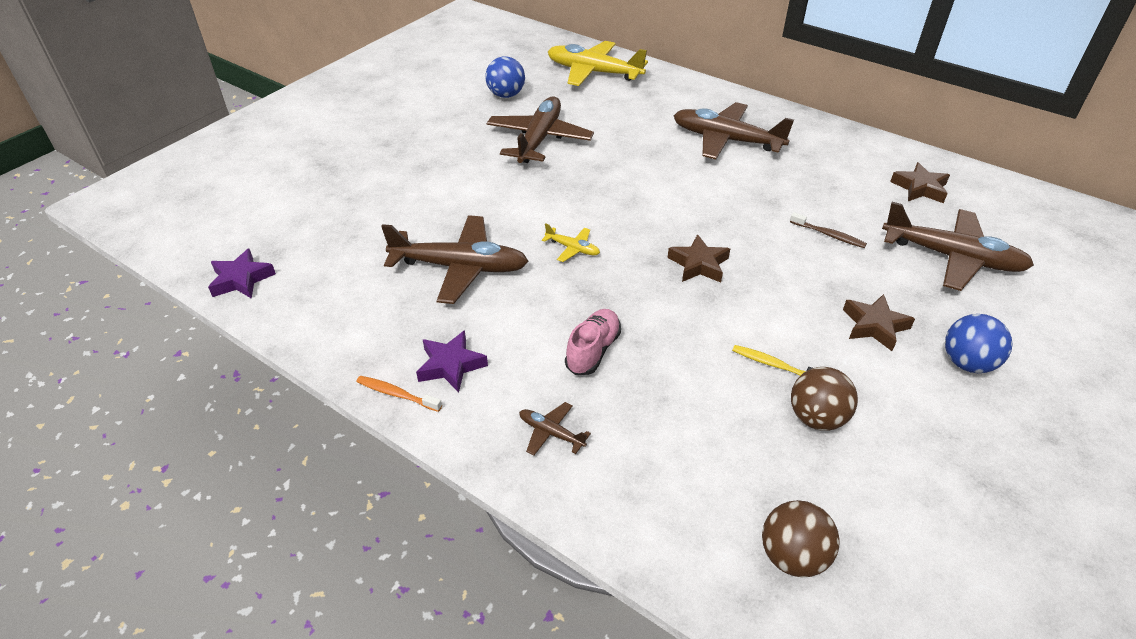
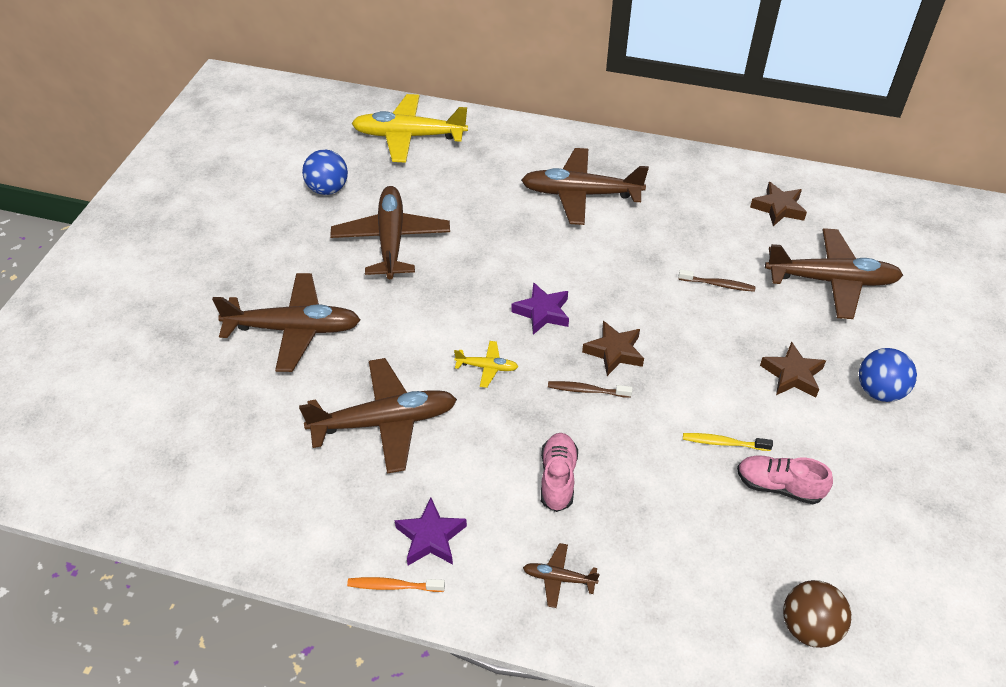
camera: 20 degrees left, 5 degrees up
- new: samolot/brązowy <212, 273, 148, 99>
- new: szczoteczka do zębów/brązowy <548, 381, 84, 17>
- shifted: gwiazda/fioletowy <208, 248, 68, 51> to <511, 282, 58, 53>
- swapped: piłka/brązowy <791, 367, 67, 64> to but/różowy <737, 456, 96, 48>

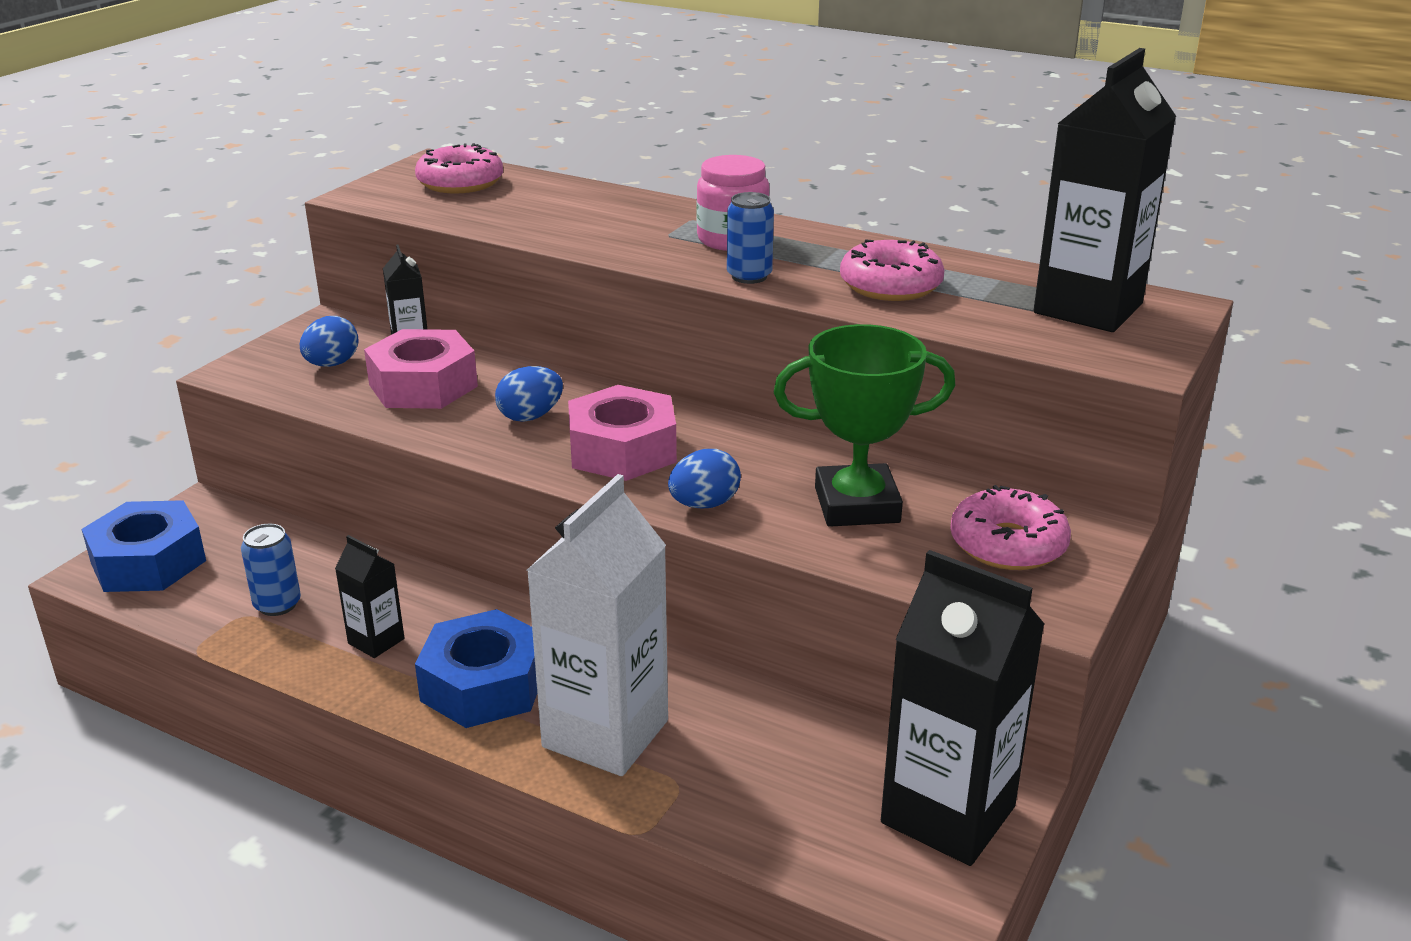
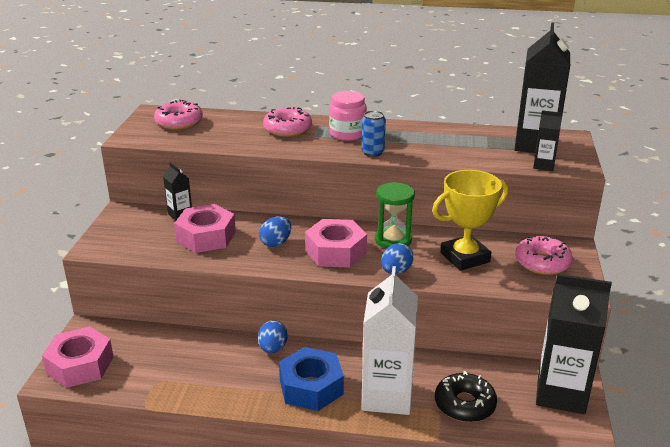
camera: 20 degrees left, 0 degrees up
- gone: puszka/niebieski <241, 524, 60, 92>
- new: klepsydra/zielony <375, 182, 40, 67>
- new: donut/czarny <435, 371, 62, 51>
- shifted: jajko/niebieski <300, 316, 59, 51> to <258, 320, 30, 34>
- shifted: karton mleka/czarny <335, 535, 69, 123> to <533, 110, 30, 61>
- shifted: donut/różowy <840, 239, 105, 62> to <263, 107, 49, 30>
- repainted: nakrętka/niebieski <81, 500, 125, 92> to nakrętka/różowy <42, 327, 72, 61>
- repainted: puchar/zielony <773, 324, 182, 203> to puchar/żółty <432, 170, 76, 101>

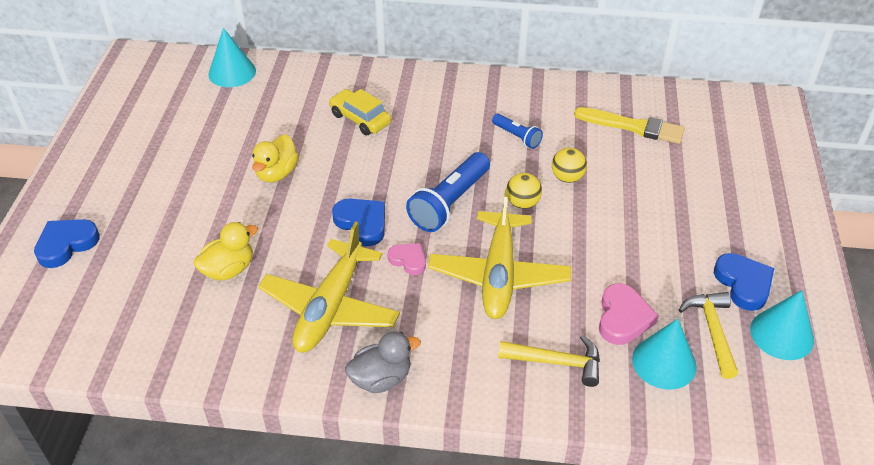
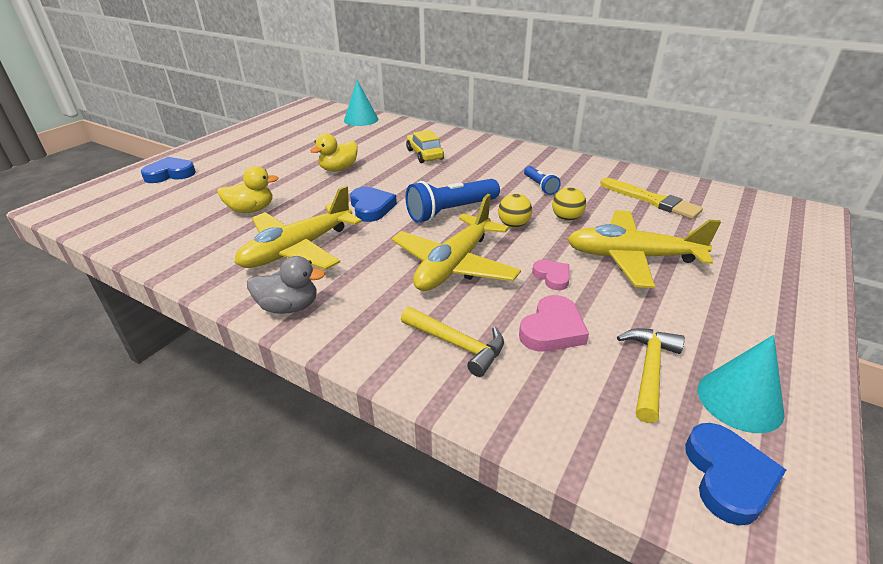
camera: 25 degrees right, 10 degrees down
- gone: stożek/turkusowy <632, 318, 65, 72>
- new: samolot/żółty <567, 210, 154, 78>
- shifted: serce/różowy <388, 243, 38, 32> to <532, 260, 38, 30>
- shifted: serce/niebieski <714, 253, 60, 58> to <685, 423, 101, 103>

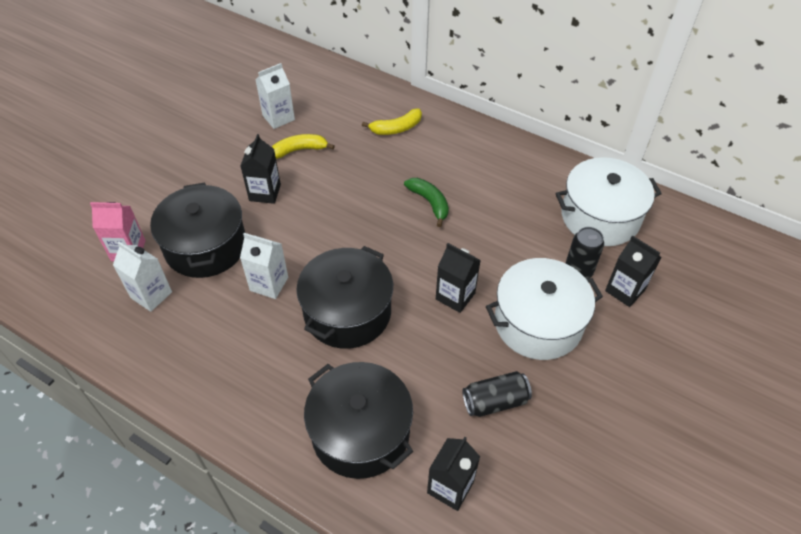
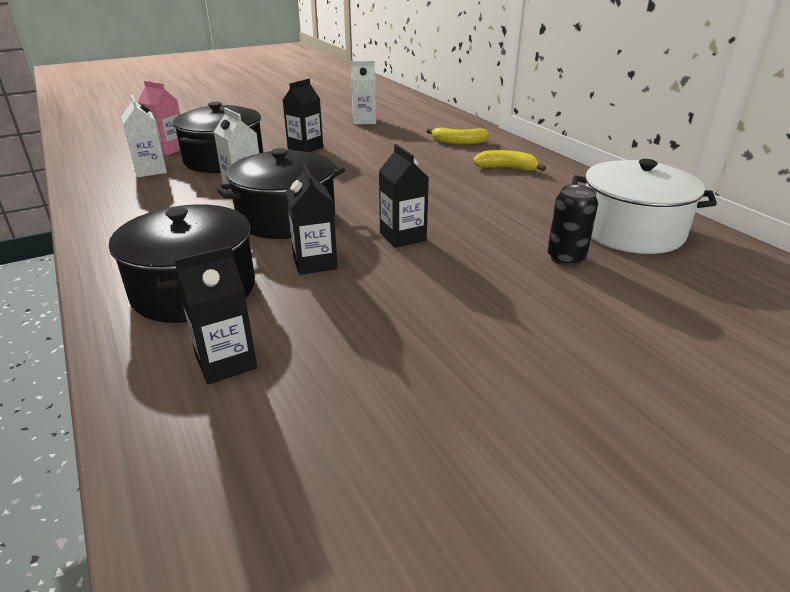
camera: 30 degrees right, 20 degrees down
- gone: banan/zielony <404, 178, 45, 49>
- gone: puszka/czarny <462, 371, 70, 46>
- gone: garnek/biały <486, 258, 117, 102>
- shifted: banan/żółty <272, 134, 63, 25> to <473, 150, 73, 21>
- shifted: karton mleka/czarny <605, 236, 56, 71> to <286, 163, 52, 112>

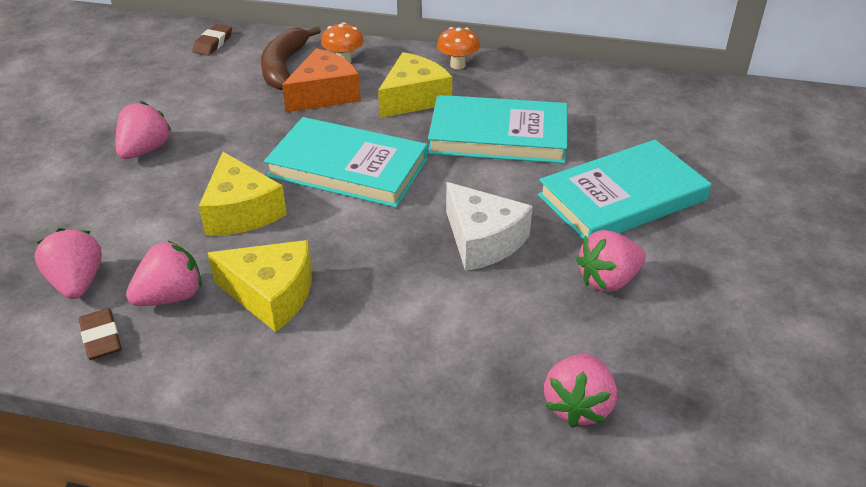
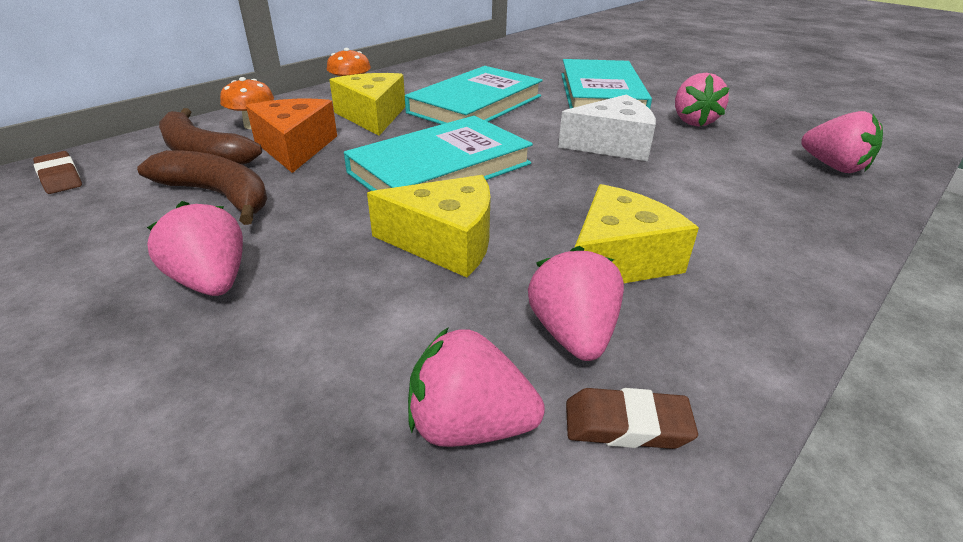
camera: 60 degrees left, 5 degrees down
- new: banan/brązowy <137, 150, 130, 75>

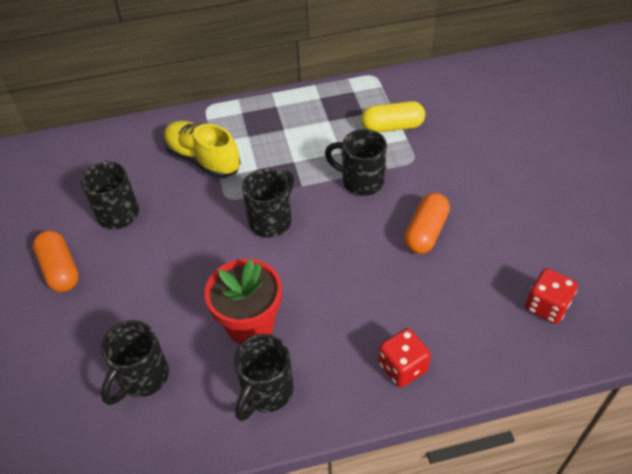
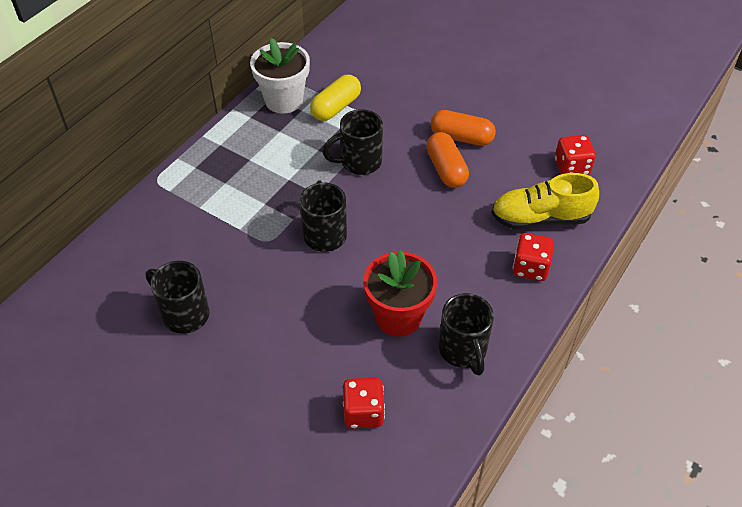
camera: 45 degrees left, 0 degrees up
- new: doniczka/biały <250, 38, 60, 76>
- shifted: kapsułka/pomarańczowy <33, 230, 46, 62> to <431, 110, 65, 36>
- shifted: but/żółty <164, 121, 77, 57> to <491, 173, 108, 57>
- swapped: kubek/czarny <101, 320, 68, 85> to kostka do gry/czerwony <343, 378, 42, 51>

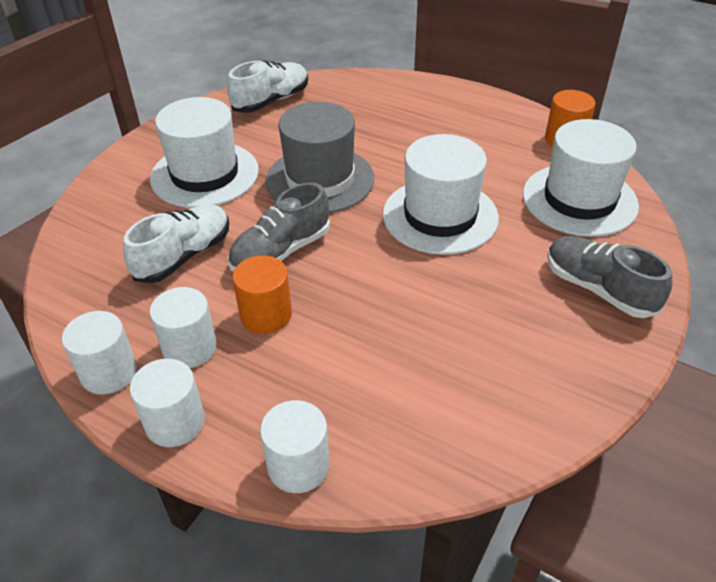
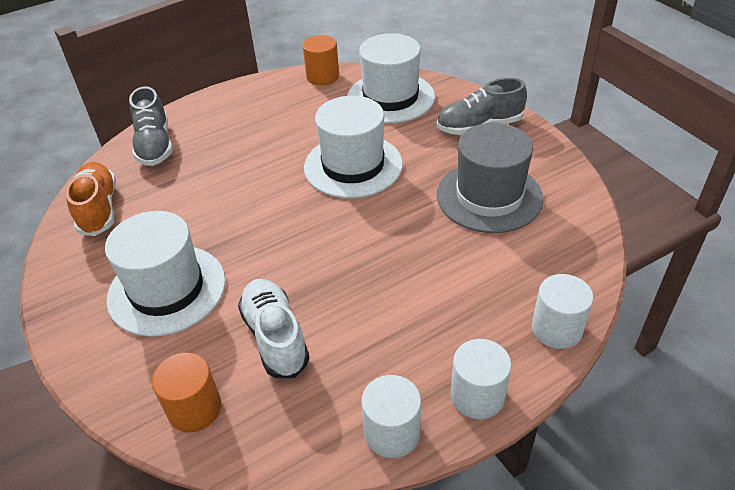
camera: 60 degrees left, 0 degrees up
- gone: walec/biały <150, 287, 67, 81>
- shifted: but/szary <228, 182, 102, 90> to <129, 86, 44, 80>
- shifted: walec/pomarańczowy <233, 255, 59, 79> to <152, 353, 69, 80>
- shifted: kapelusz/szary <266, 102, 108, 111> to <437, 123, 107, 110>
- repainted: but/biały <227, 61, 81, 52> to but/pomarańczowy <66, 162, 50, 74>

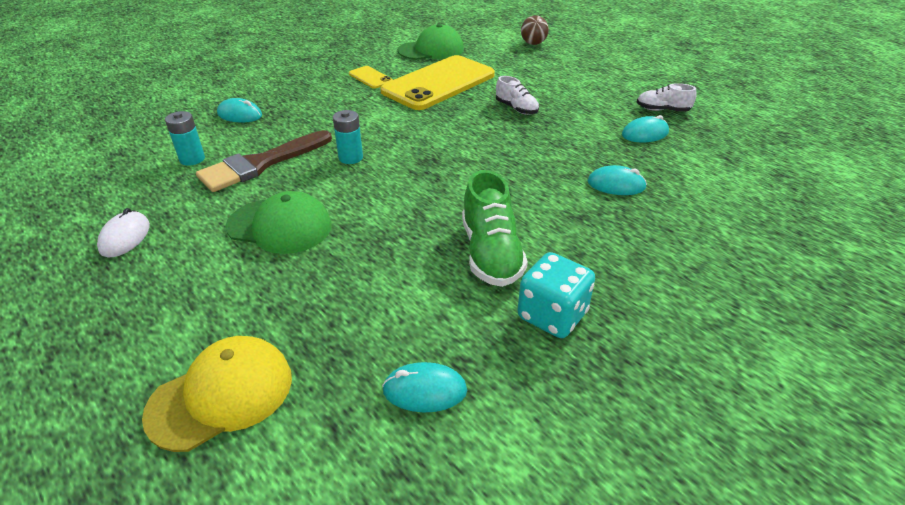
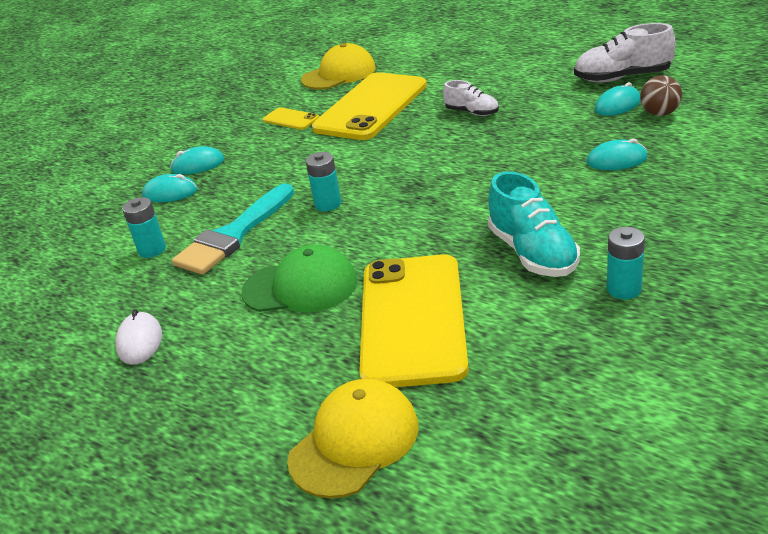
camera: 10 degrees left, 5 degrees down
- new: telefon/żółty <359, 254, 110, 133>
- shifted: myszka/turkusowy <382, 362, 85, 51> to <170, 146, 54, 29>
- shifted: piłka/brązowy <521, 15, 28, 30> to <640, 75, 42, 41>
- swapped: kostka do gry/turkusowy <517, 252, 78, 86> to bateria/turkusowy <607, 227, 38, 72>
- repainted: pędzel/brązowy <196, 130, 136, 62> to pędzel/turkusowy <172, 183, 122, 92>
- repainted: czapka/zielony <398, 24, 66, 36> to czapka/żółty <301, 43, 75, 46>
- repainted: but/zielony <462, 170, 66, 117> to but/turkusowy <488, 172, 92, 105>
- scaled: but/biały <637, 83, 60, 29> = <574, 23, 102, 59> x1.67

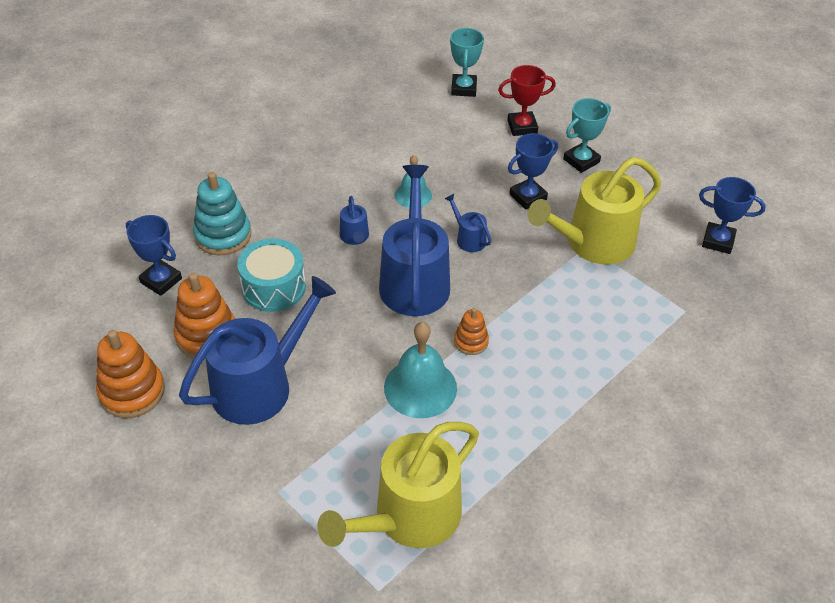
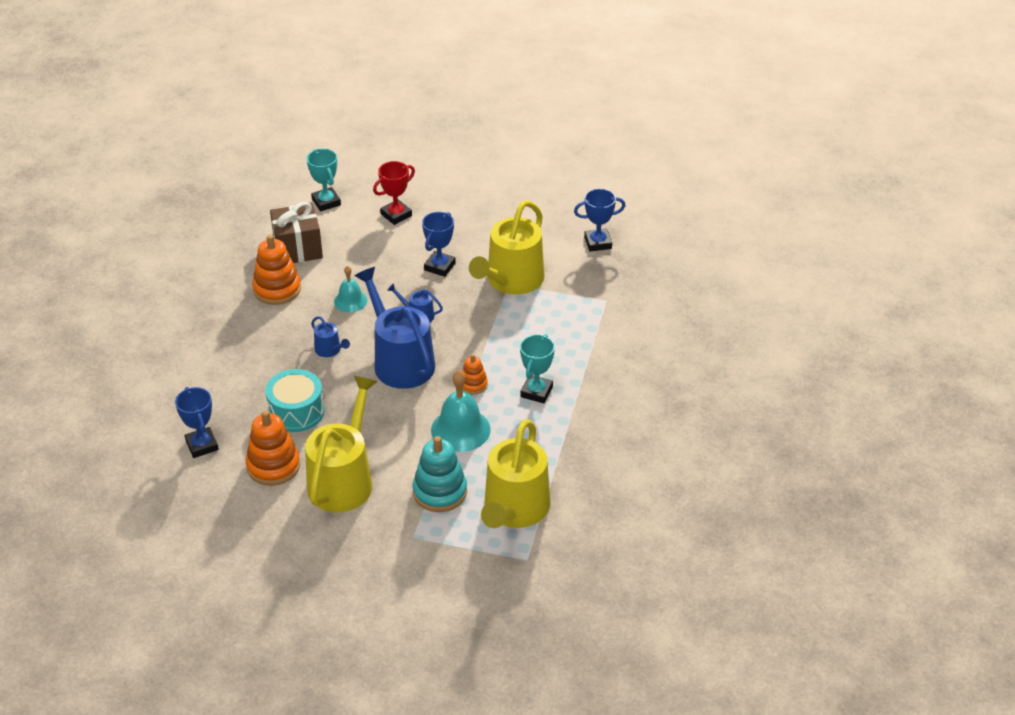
camera: 30 degrees left, 5 degrees down
- new: prezent/brązowy <270, 202, 53, 61>
- shifted: zabawka nakładanka/pomarańczowy <96, 330, 69, 88> to <252, 234, 49, 71>
- shifted: zabawka nakładanka/turkusowy <193, 172, 58, 83> to <413, 436, 54, 76>
- shifted: puchar/turkusowy <563, 98, 48, 75> to <520, 334, 35, 69>
- repainted: konewka/niebieski <179, 276, 157, 149> to konewka/żółty <305, 376, 72, 136>
- rotated: puchar/niebieski <126, 215, 56, 81> = <175, 387, 44, 71> 60 degrees clockwise

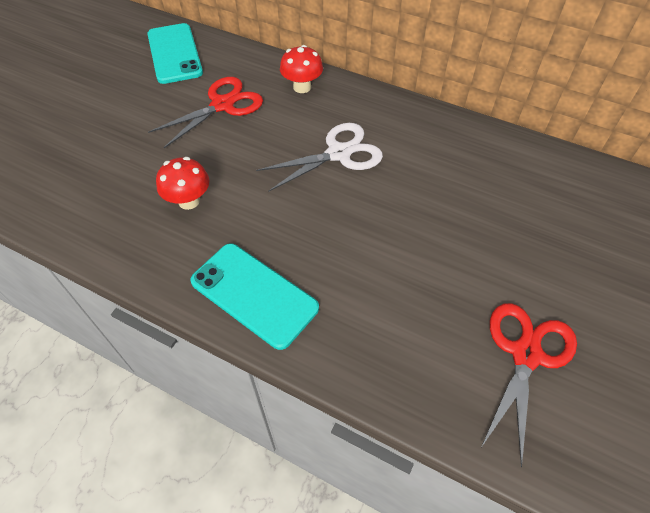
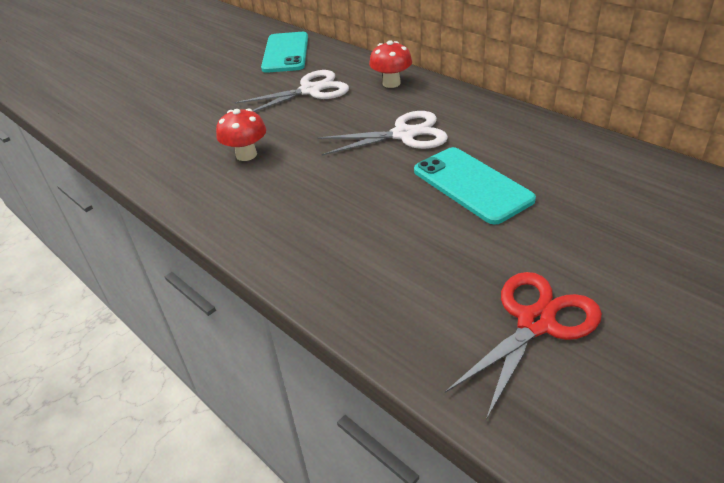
camera: 20 degrees right, 15 degrees down
- shifted: telefon/turkusowy <190, 243, 129, 107> to <414, 147, 122, 78>
- repainted: nożyczki/czerwony <148, 77, 115, 71> to nożyczki/biały <235, 70, 114, 42>

